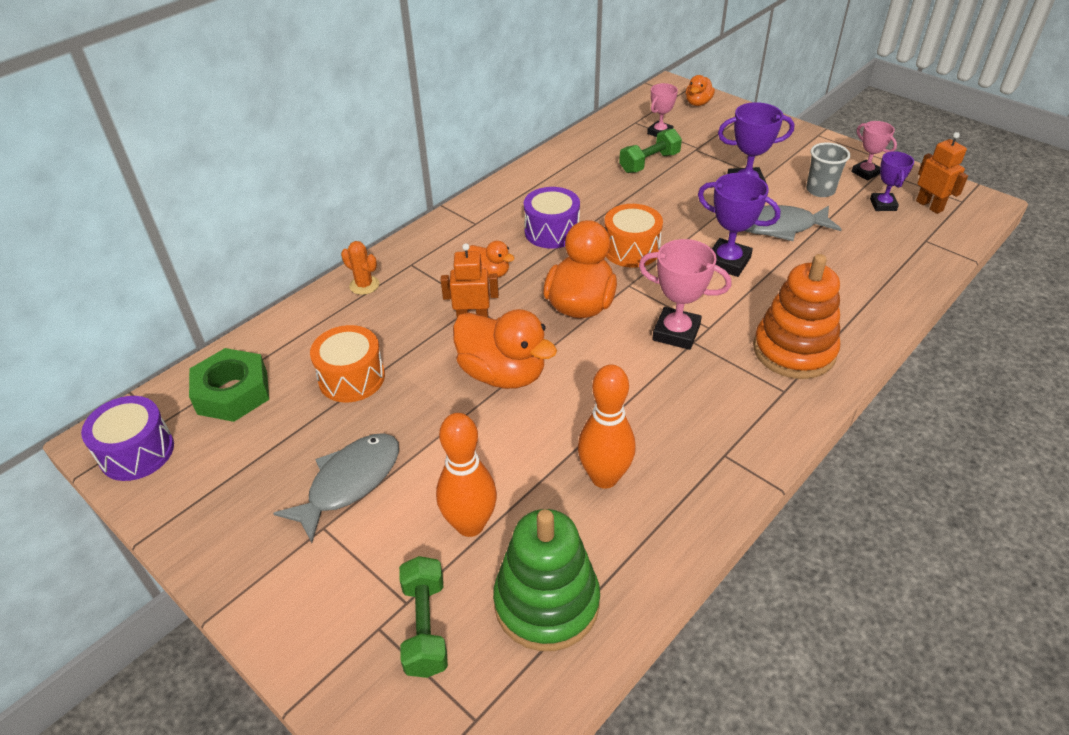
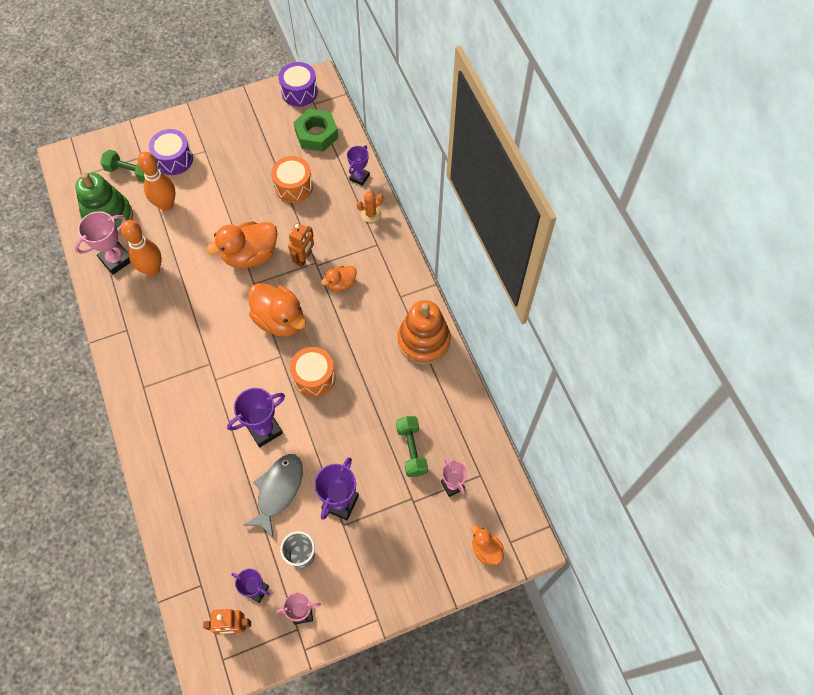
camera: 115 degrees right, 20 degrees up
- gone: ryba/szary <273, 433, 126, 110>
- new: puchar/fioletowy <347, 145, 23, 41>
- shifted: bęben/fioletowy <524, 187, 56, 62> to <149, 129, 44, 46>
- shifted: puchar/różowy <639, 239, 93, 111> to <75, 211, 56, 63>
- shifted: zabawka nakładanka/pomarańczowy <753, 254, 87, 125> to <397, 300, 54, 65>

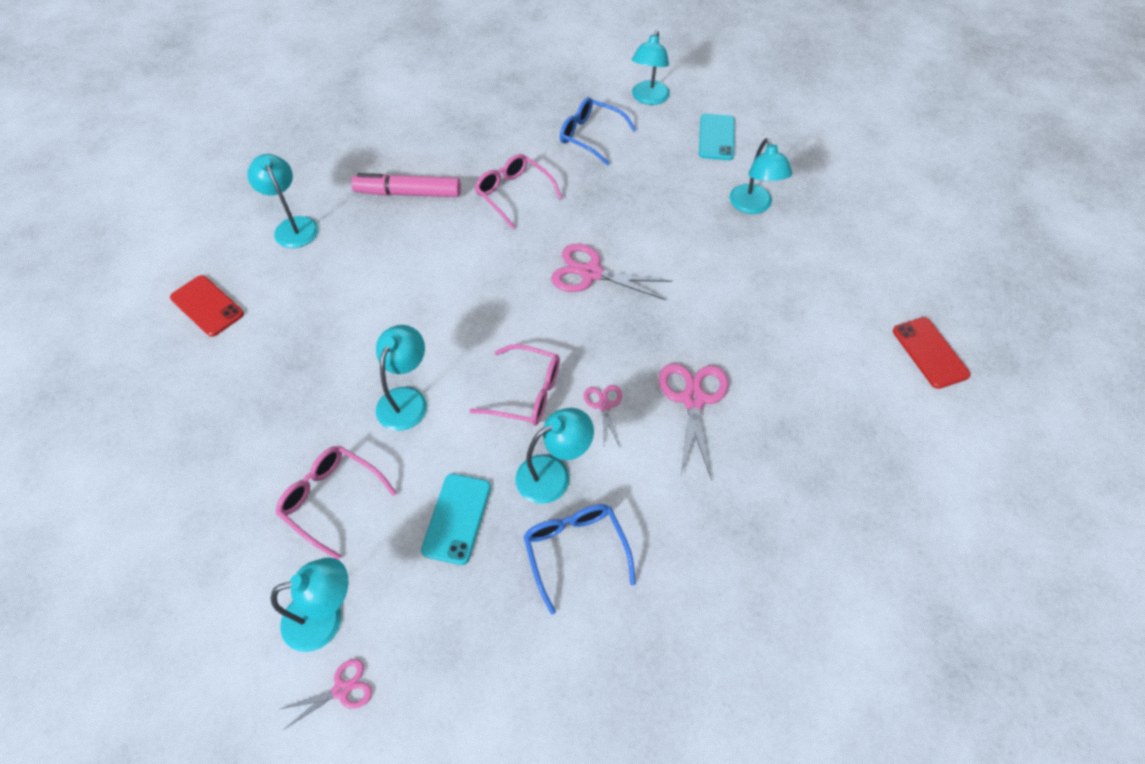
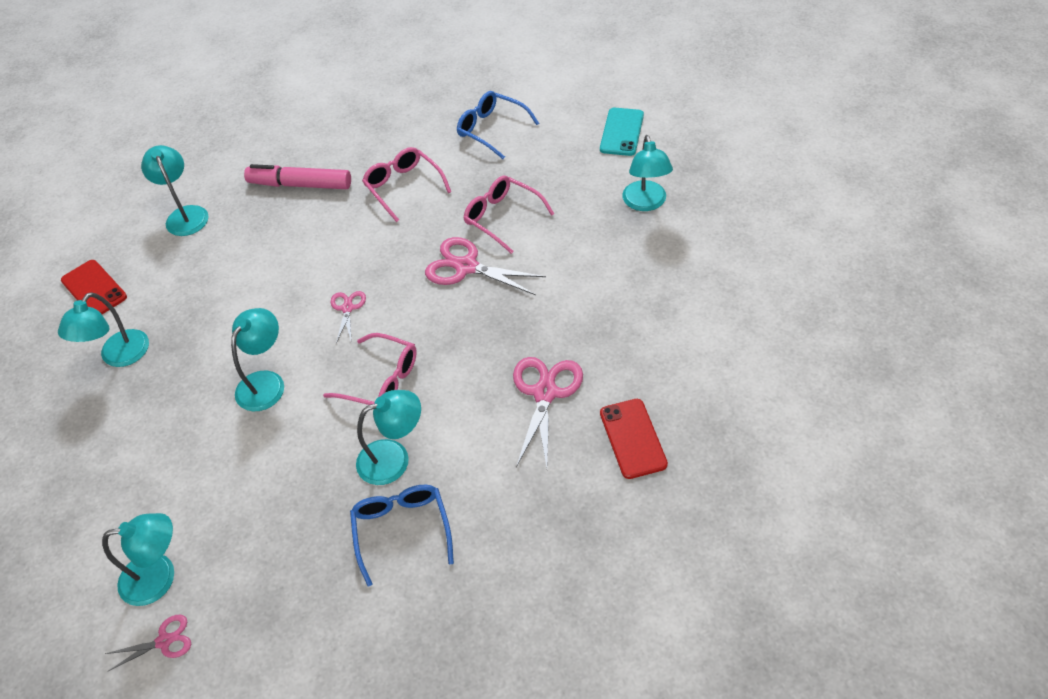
camera: 10 degrees right, 5 degrees down
- gone: telefon/turkusowy <421, 474, 70, 91>
- shifted: okulary/różowy <276, 446, 121, 114> to <464, 176, 90, 78>
- shifted: nożyczki/różowy <584, 385, 38, 62> to <331, 291, 35, 52>
- shifted: lampka/turkusowy <632, 30, 38, 75> to <58, 292, 91, 75>
- shifted: telefon/czerwony <893, 317, 78, 72> to <600, 399, 68, 80>

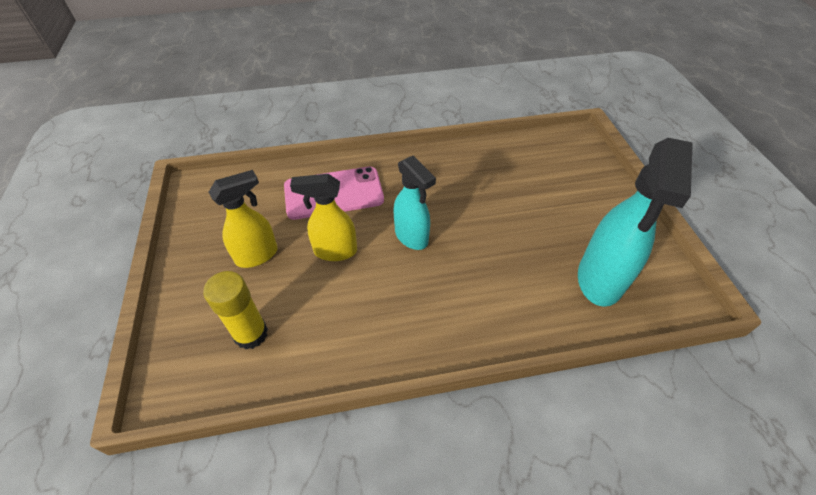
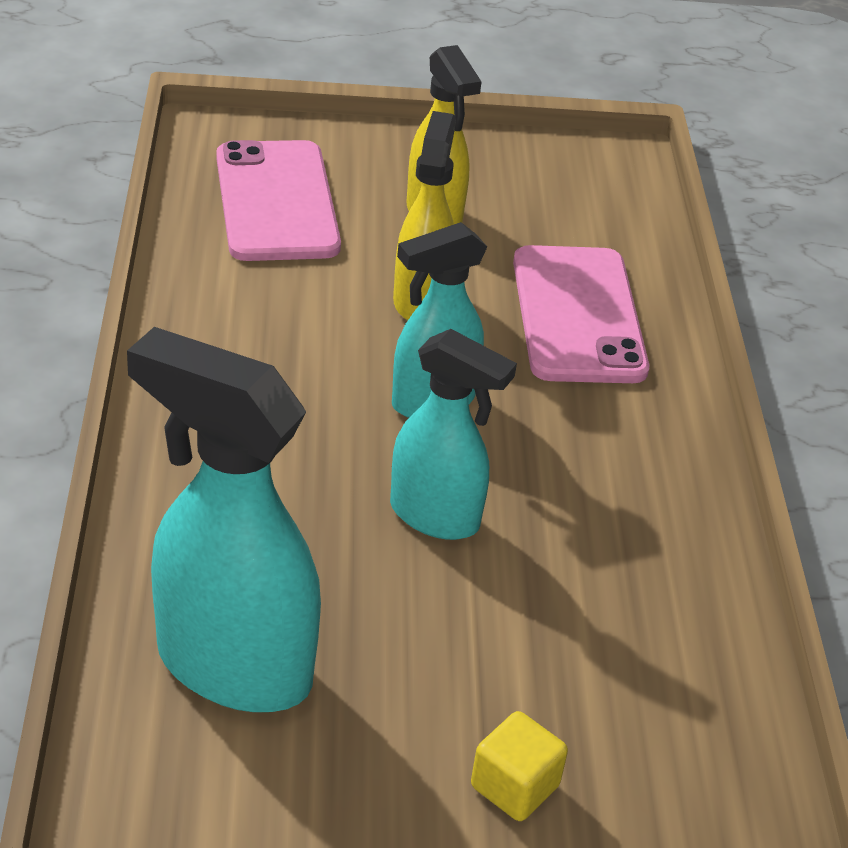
camera: 95 degrees right, 10 degrees down
- new: spryskiwacz/turkusowy <390, 329, 127, 211>
- new: sześcian/żółty <471, 711, 97, 110>
- swapped: klej w sztyfcie/żółty <203, 271, 65, 78> to telefon/różowy <216, 140, 125, 121>

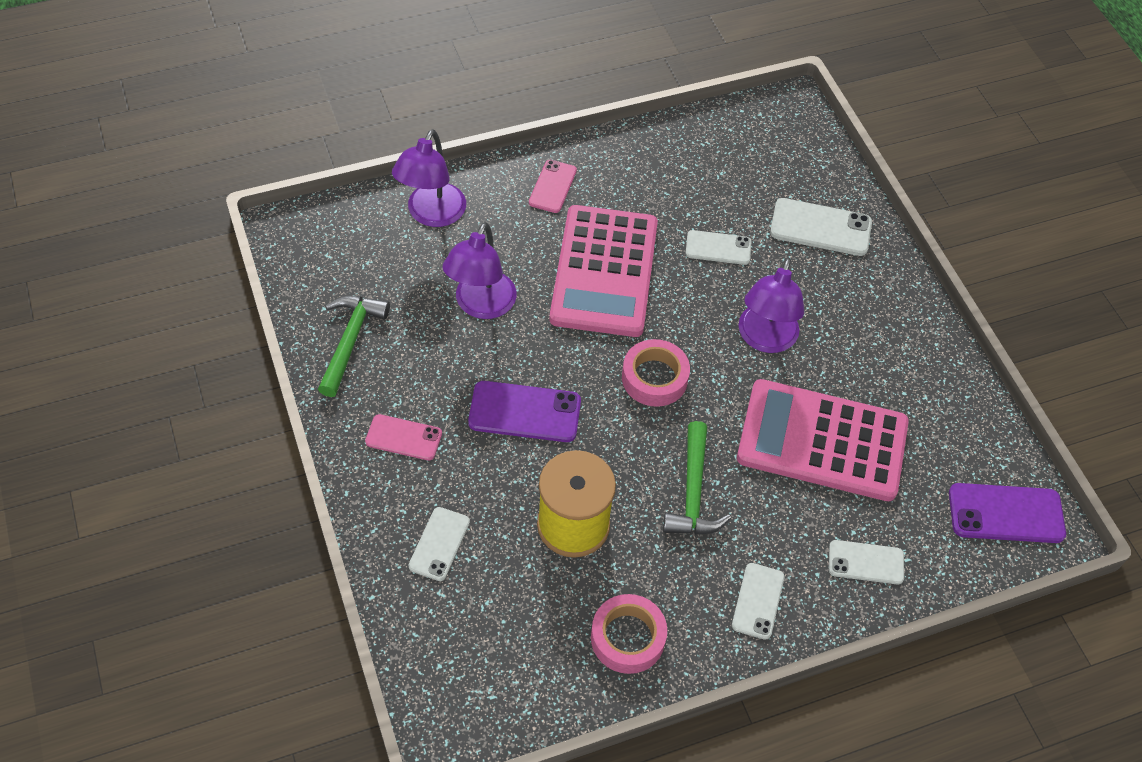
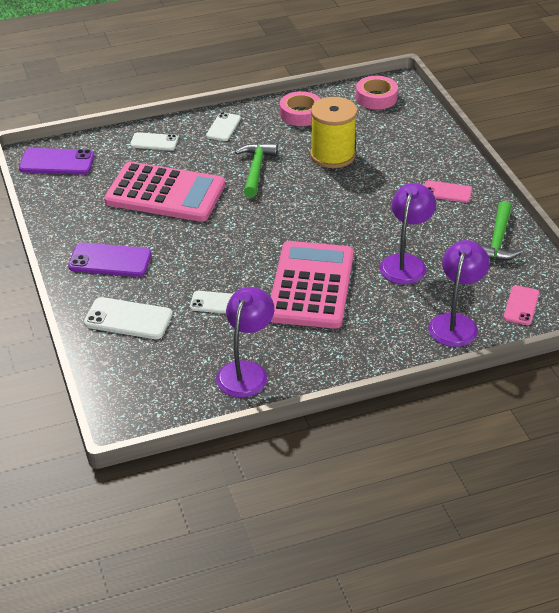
camera: 175 degrees left, 15 degrees down
- gone: telefon/biały <408, 507, 62, 74>
- shifted: telefon/fioletowy <468, 381, 113, 61> to <68, 242, 83, 35>
- shifted: telefon/różowy <529, 160, 48, 53> to <504, 285, 35, 40>
- shifted: taśma klejąca/różowy <622, 339, 68, 68> to <356, 76, 42, 34>
- shifted: lampka/fioletowy <739, 258, 65, 95> to <216, 287, 58, 111>

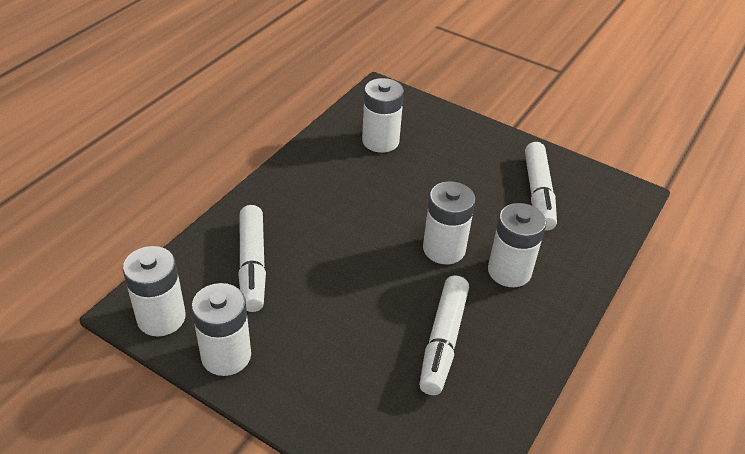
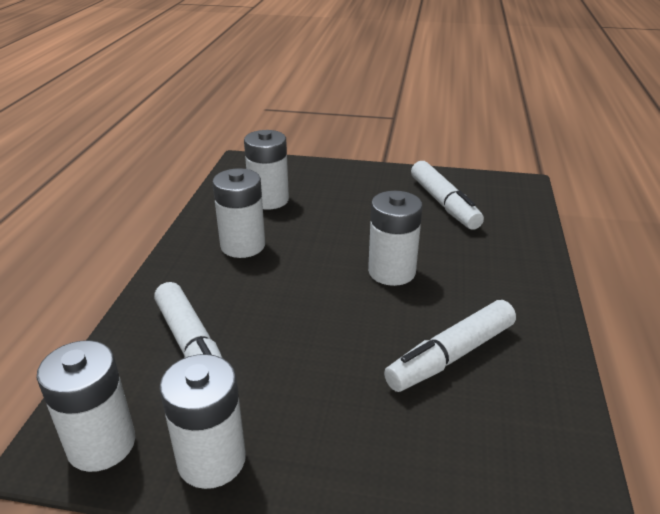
camera: 20 degrees left, 10 degrees down
- shifted: bateria/biały <488, 203, 58, 84> to <212, 168, 53, 90>
- rotated: flamaster/biały <419, 275, 50, 120> = <384, 300, 132, 92> 60 degrees clockwise

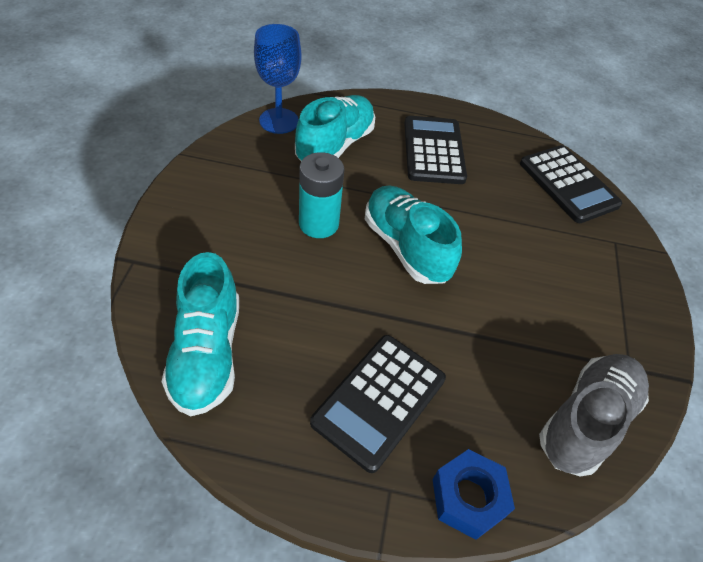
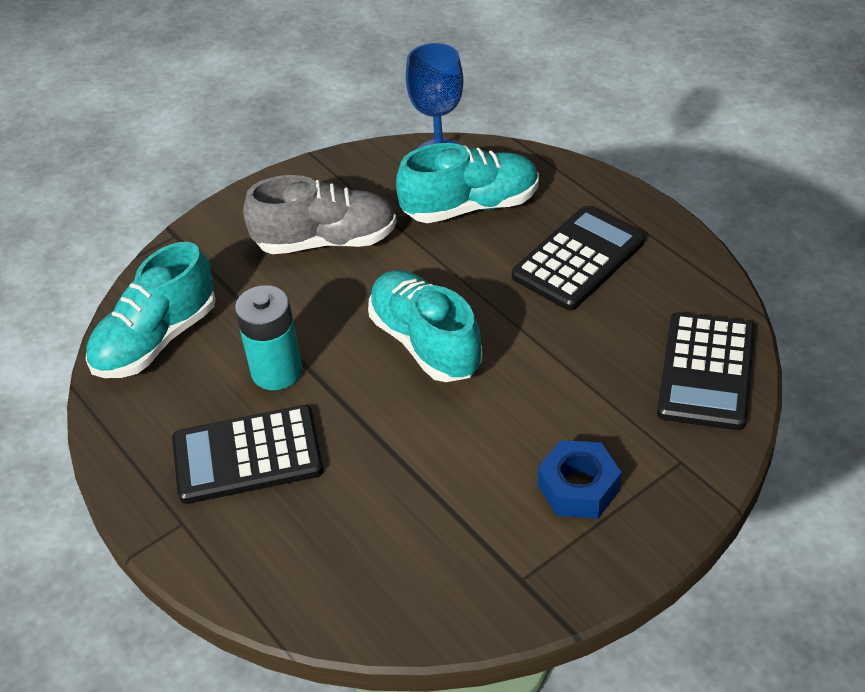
camera: 50 degrees right, 5 degrees down
- shifted: bateria/turkusowy <299, 152, 45, 86> to <235, 285, 67, 105>
- shifted: nakrętka/niebieski <432, 449, 83, 91> to <538, 440, 84, 78>
- shifted: but/szary <539, 354, 110, 123> to <243, 175, 154, 79>
- rotated: but/turkusowy <365, 185, 97, 99> = <368, 270, 114, 112> 45 degrees counterclockwise

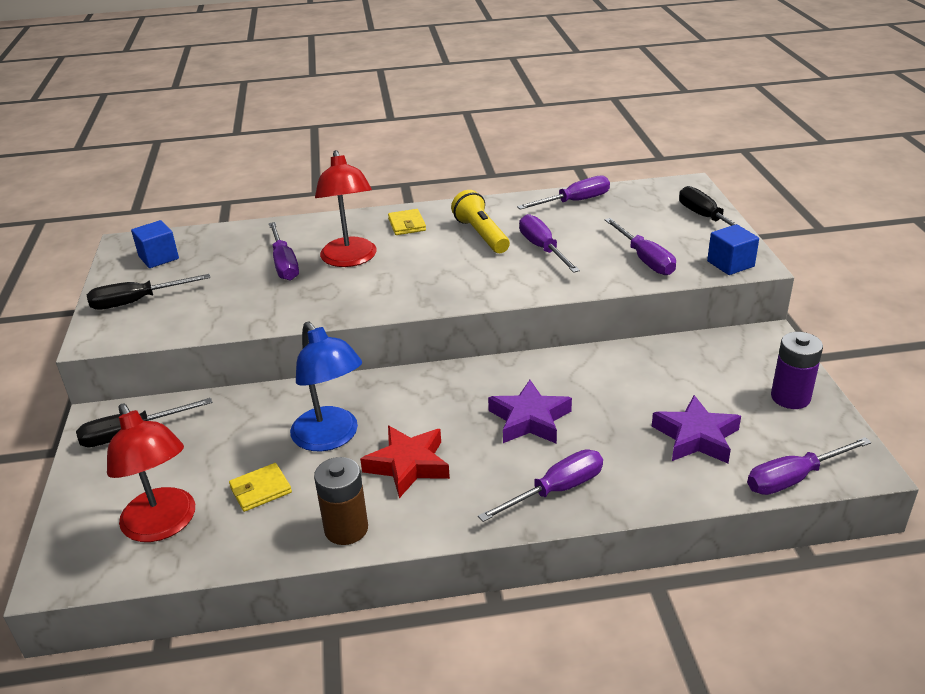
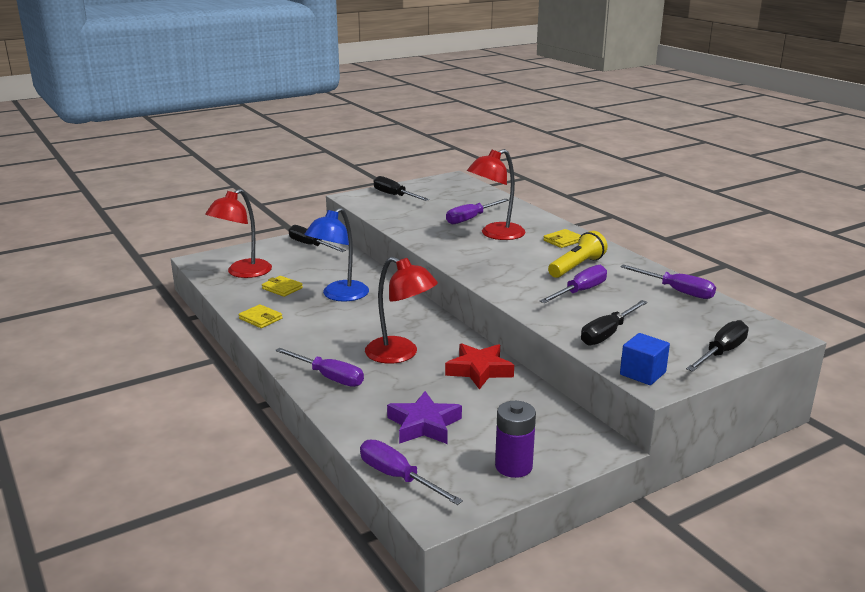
camera: 65 degrees right, 10 degrees down
- gone: sześcian/niebieski <131, 220, 48, 48>
- shifted: gwiazda/czerwony <360, 426, 90, 72> to <445, 343, 69, 46>
- swapped: bateria/brązowy <314, 457, 54, 88> to portfel/żółty <239, 304, 44, 24>
- swapped: gwiazda/fioletowy <488, 380, 84, 64> to lampka/czerwony <365, 257, 73, 107>
- repainted: śrubokręt/fioletowy <605, 218, 71, 57> to śrubokręt/czarny <581, 300, 67, 45>

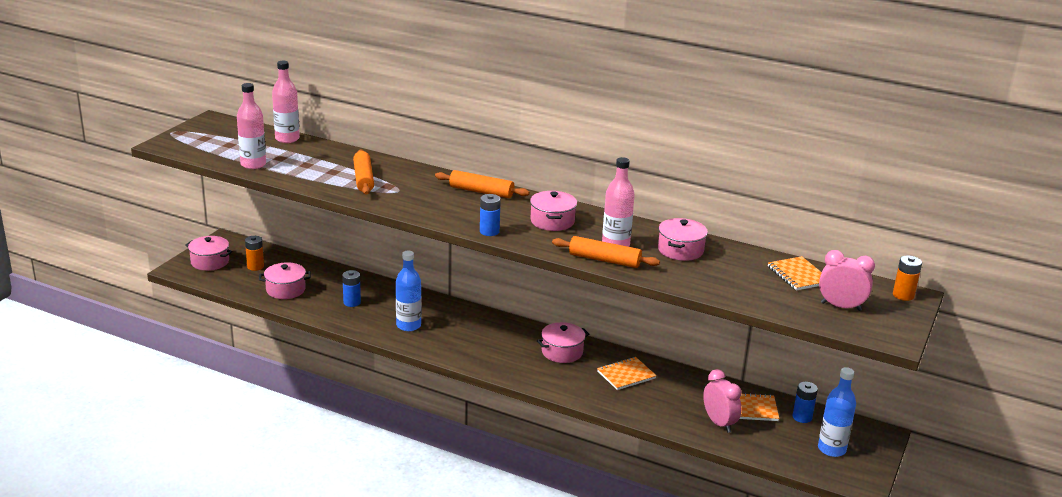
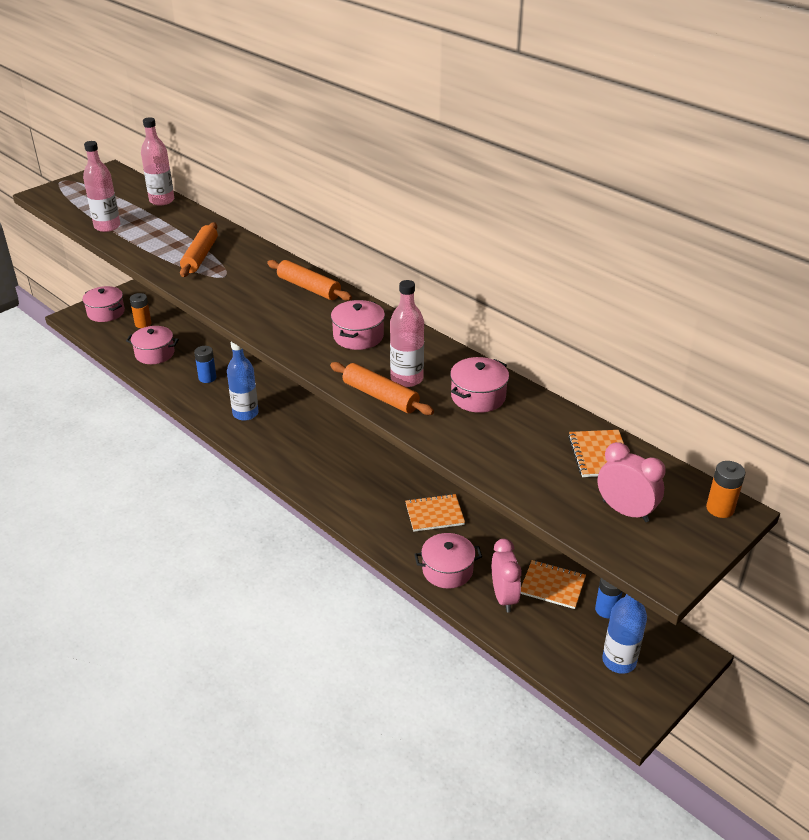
camera: 20 degrees right, 10 degrees up
- gone: bateria/niebieski <480, 194, 21, 42>
- shifted: garnek/różowy <537, 322, 52, 41> to <414, 533, 68, 56>

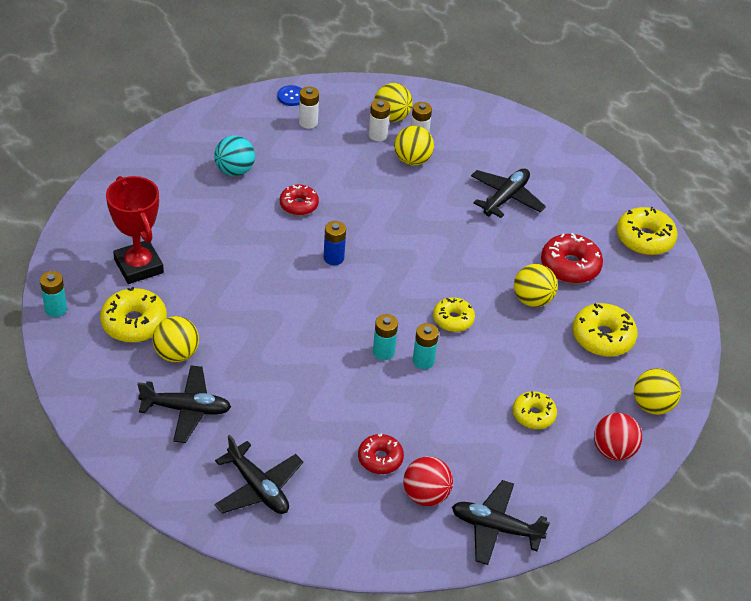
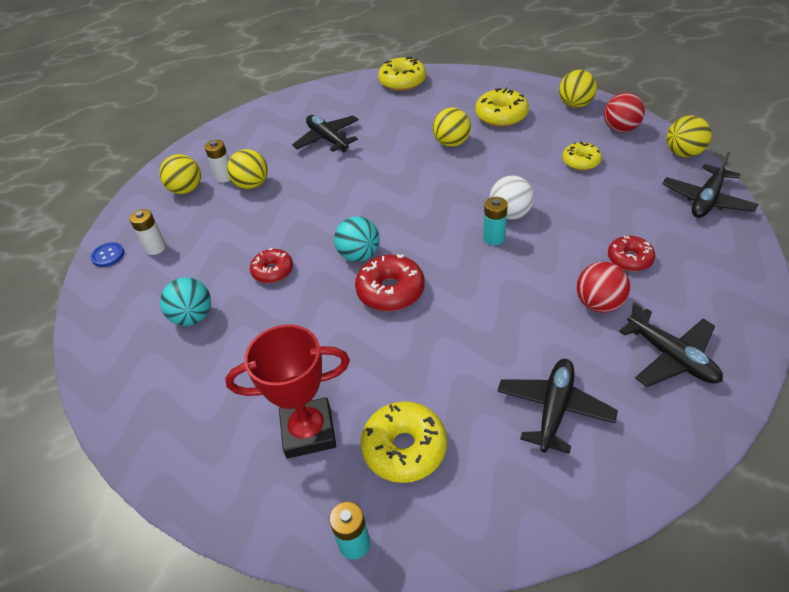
camera: 65 degrees left, 0 degrees up
- gone: bateria/biały <369, 99, 21, 42>
- gone: donut/żółty <433, 297, 42, 35>
- shifted: piłka/żółty <153, 316, 46, 46> to <667, 115, 45, 42>
- shifted: piłka/czerwony <403, 456, 50, 50> to <577, 262, 53, 51>
- shifted: donut/czerwony <541, 233, 62, 50> to <355, 254, 70, 57>
- swapped: bateria/niebieski <324, 221, 22, 44> to piłka/turkusowy <334, 216, 46, 46>
- swapped: bateria/turkusowy <413, 323, 26, 46> to piłka/biały <490, 175, 44, 45>
- rotated: samolot/czarny <214, 435, 89, 79> = <619, 302, 104, 85> 75 degrees clockwise

